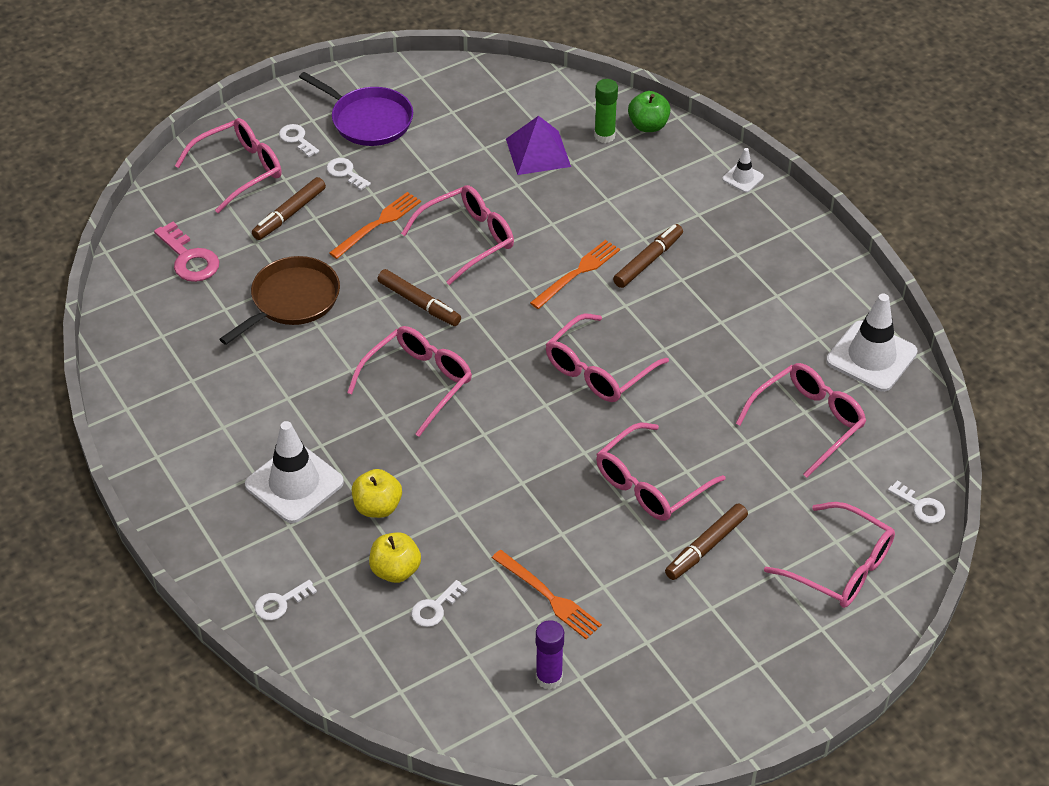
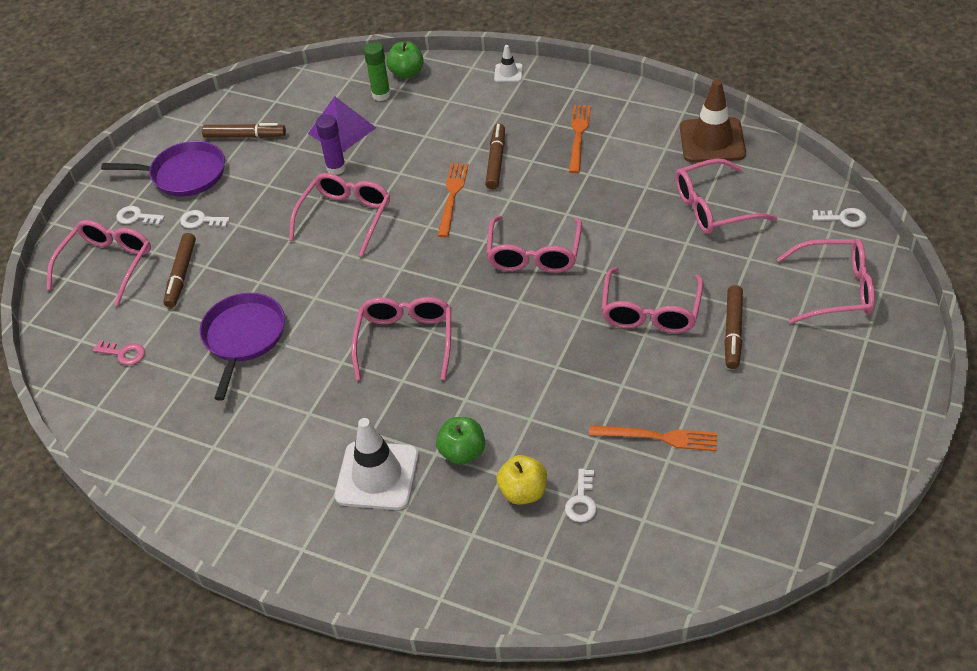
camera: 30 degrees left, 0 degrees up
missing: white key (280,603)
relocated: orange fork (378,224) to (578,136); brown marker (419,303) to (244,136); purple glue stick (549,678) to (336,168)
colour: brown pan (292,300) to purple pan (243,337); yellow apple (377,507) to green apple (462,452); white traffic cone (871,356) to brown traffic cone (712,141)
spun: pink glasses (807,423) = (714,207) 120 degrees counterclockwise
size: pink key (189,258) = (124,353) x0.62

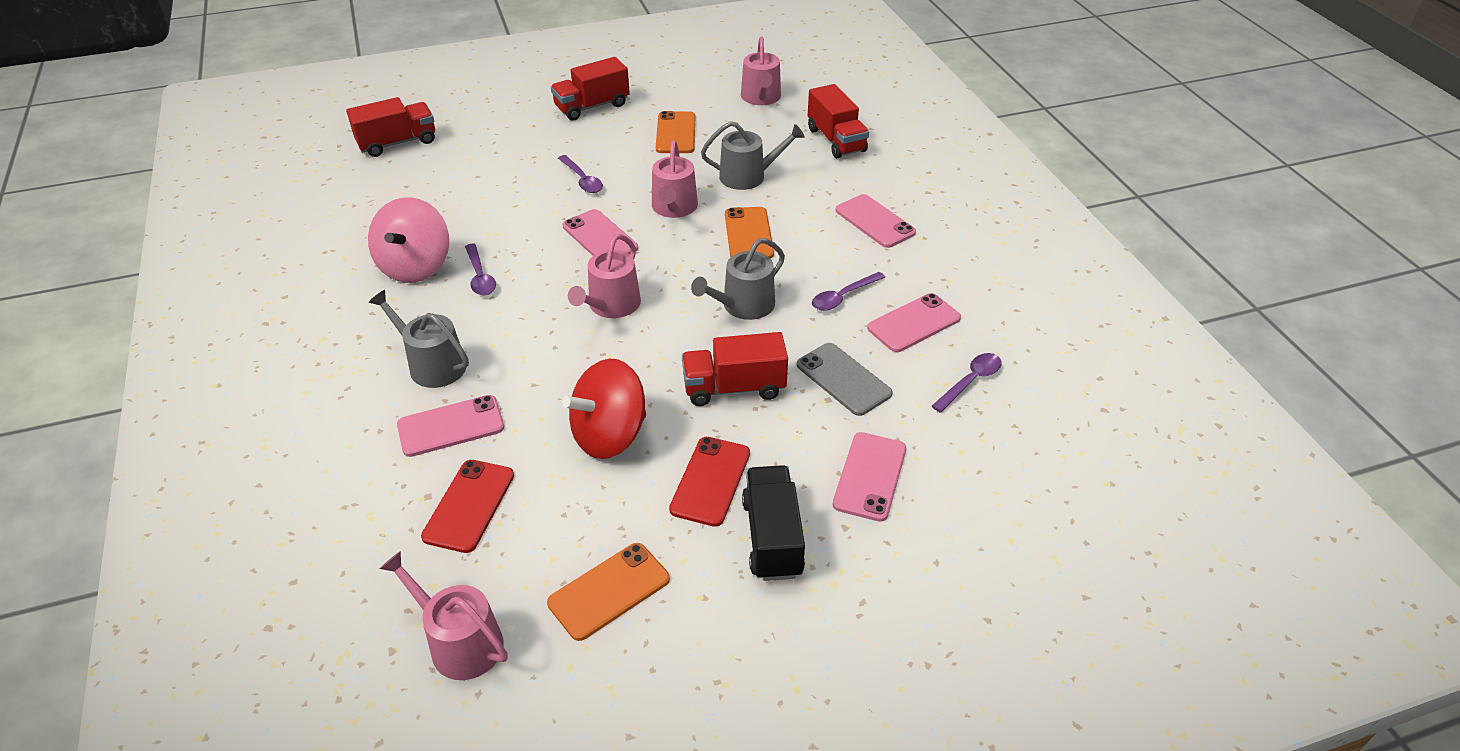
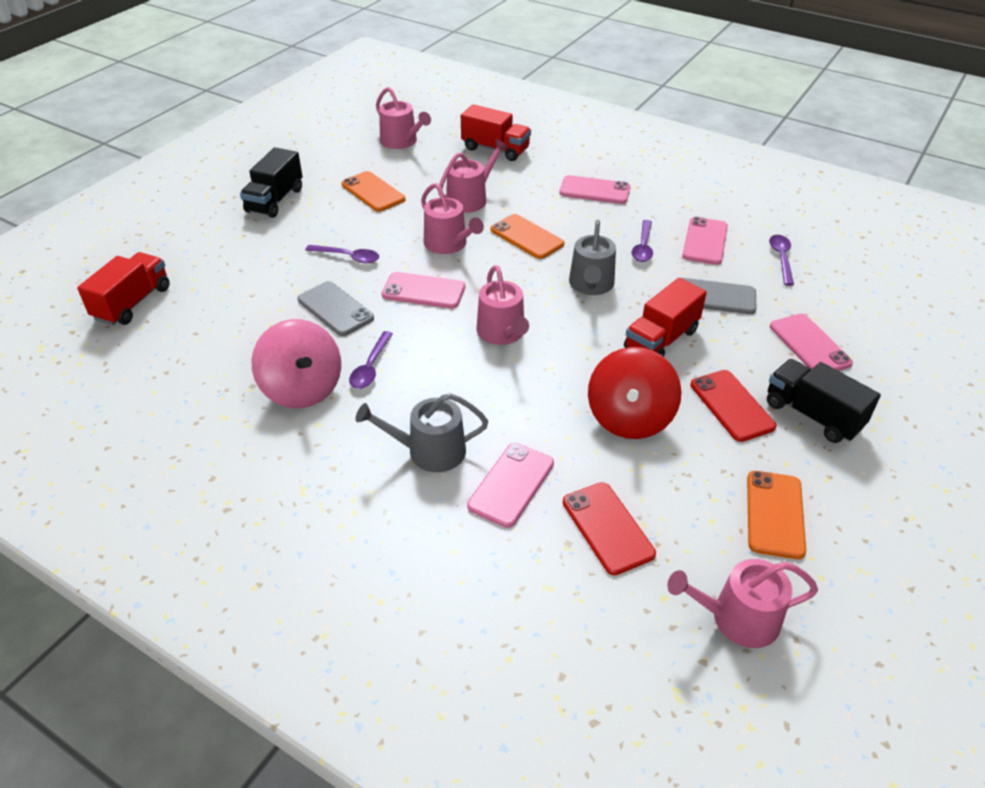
camera: 40 degrees left, 0 degrees up
appeared: grey phone (335,309)
colour: red truck (592,106) to black truck (275,200); grey watering can (748,176) to pink watering can (470,199)
spun: purple spoon (480,277) = (370,367) 75 degrees clockwise

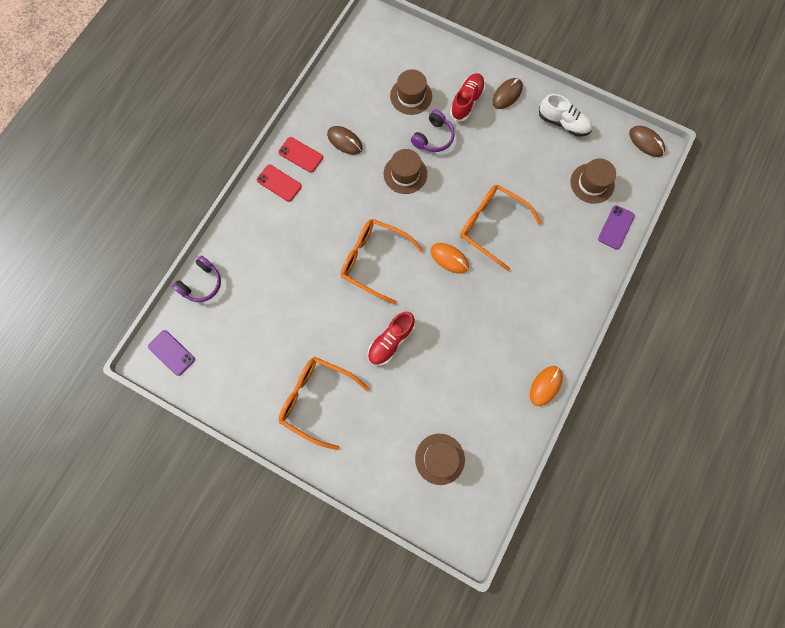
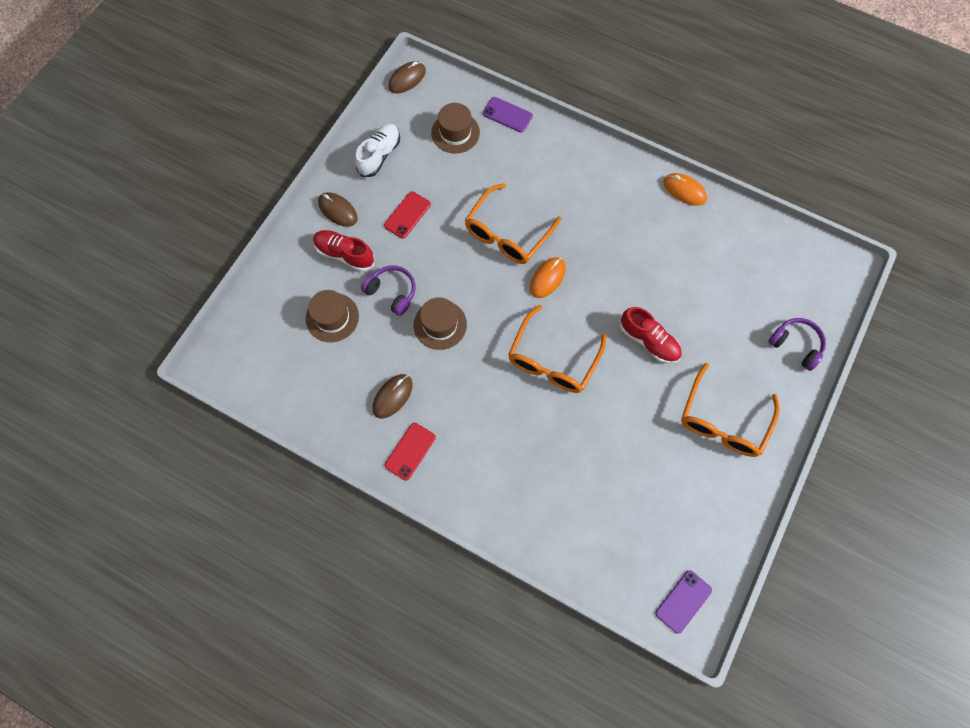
camera: 90 degrees left, 5 degrees down
missing: brown hat (439,459)
relocated: purple headphones (202,283) to (796,345); red phone (279,183) to (407,215)

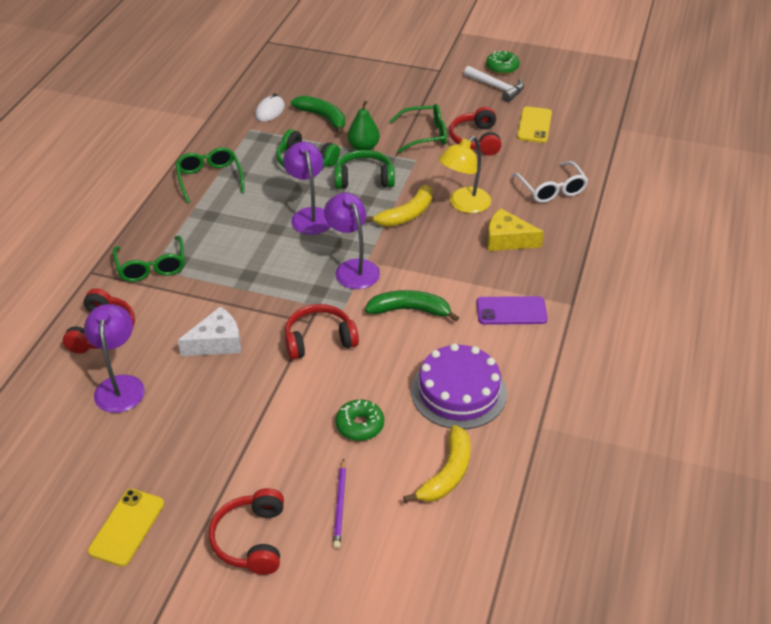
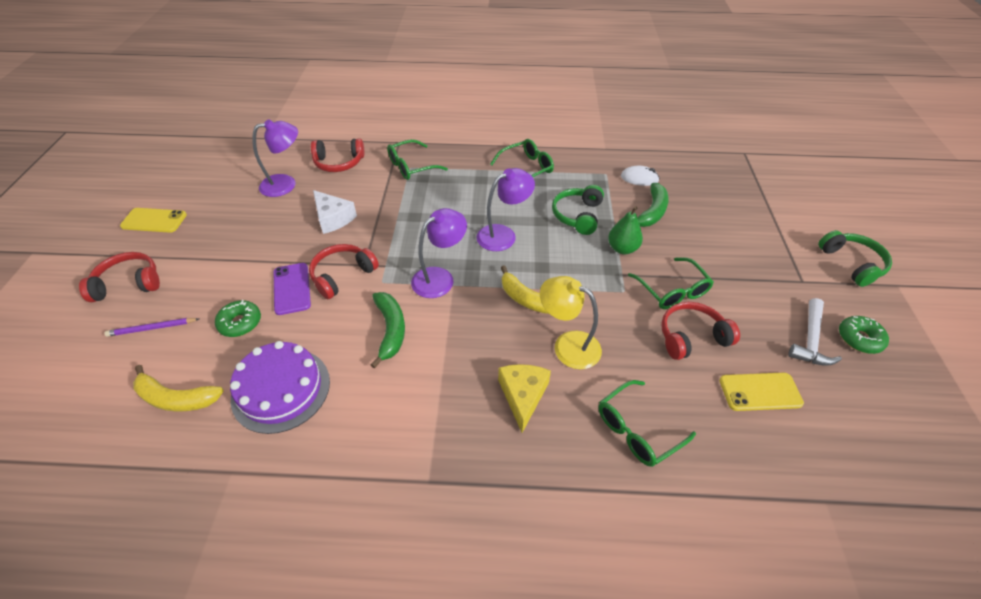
camera: 75 degrees right, 5 degrees up
relocated: green headphones (364,179) to (851,263); purple phone (511,311) to (292,288)
colour: white glasses (552,189) to green glasses (637,430)
spun: red headphones (319,340) = (342,275) 105 degrees counterclockwise

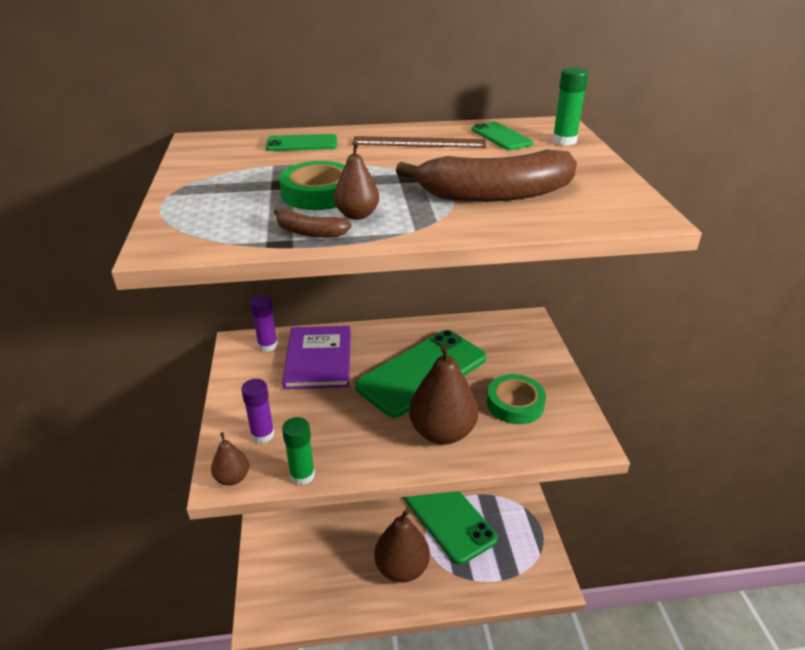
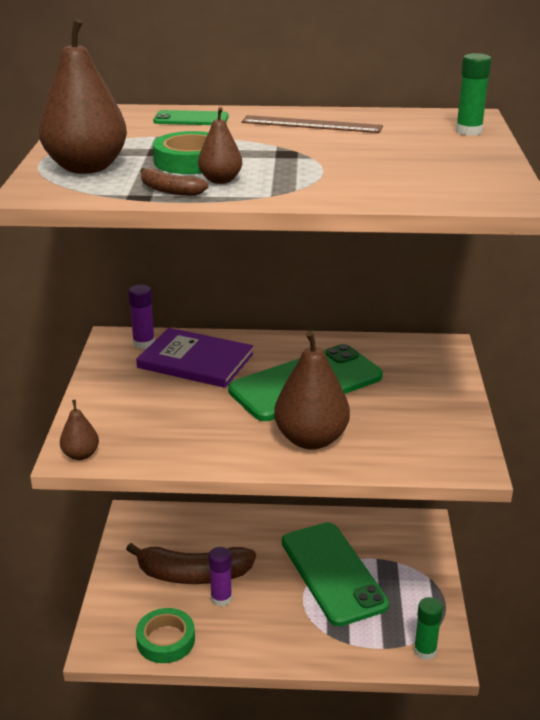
camera: 10 degrees right, 5 degrees down
missing: green phone (501,137)
relocated: purple glue stick (262,434) to (221,598); green glue stick (302,475) to (425,651); brown pear (402,568) to (86,168); brown banana (495,194) to (193,574); green tape (515,404) to (166,640)
spun: purple book (318,359) = (195,361) 75 degrees counterclockwise

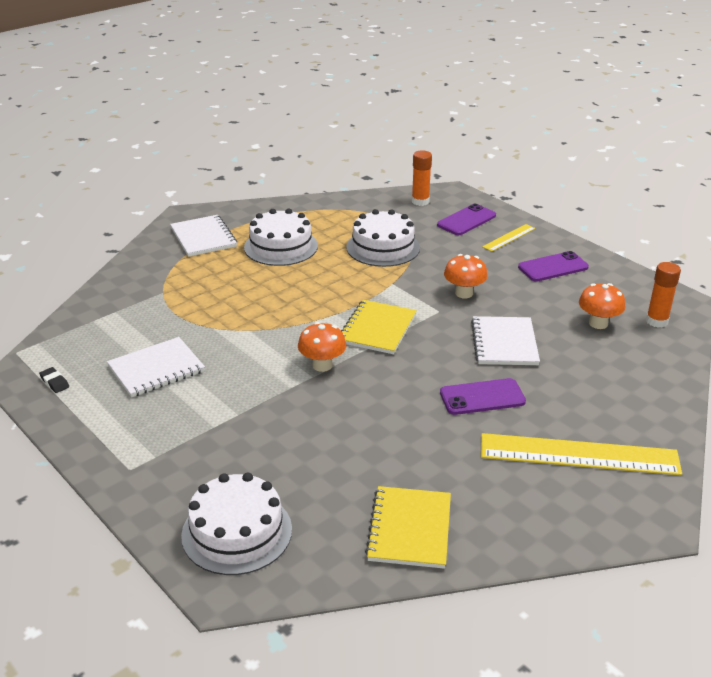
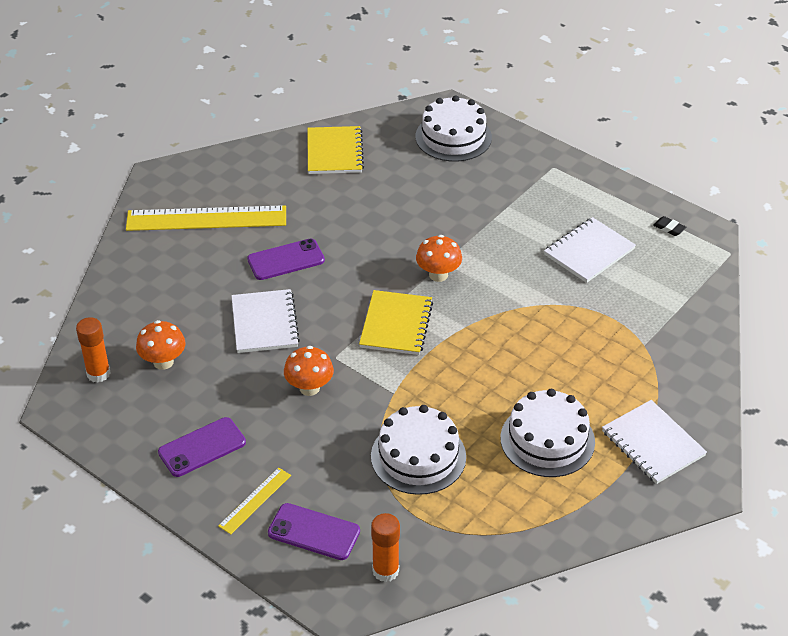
camera: 170 degrees right, 10 degrees up
spun: purple phone (466,220) = (314,532) 75 degrees clockwise

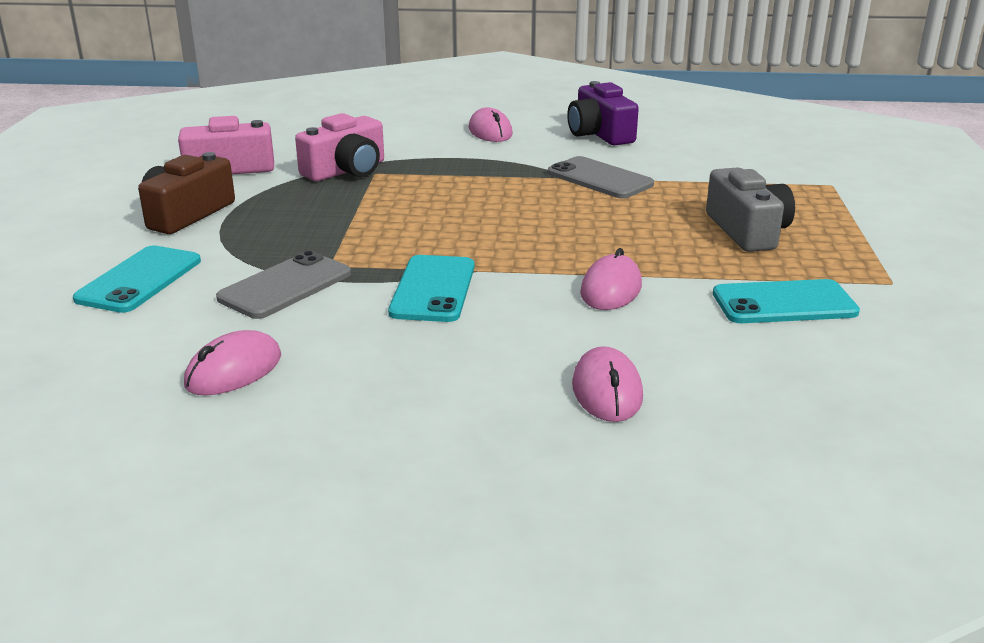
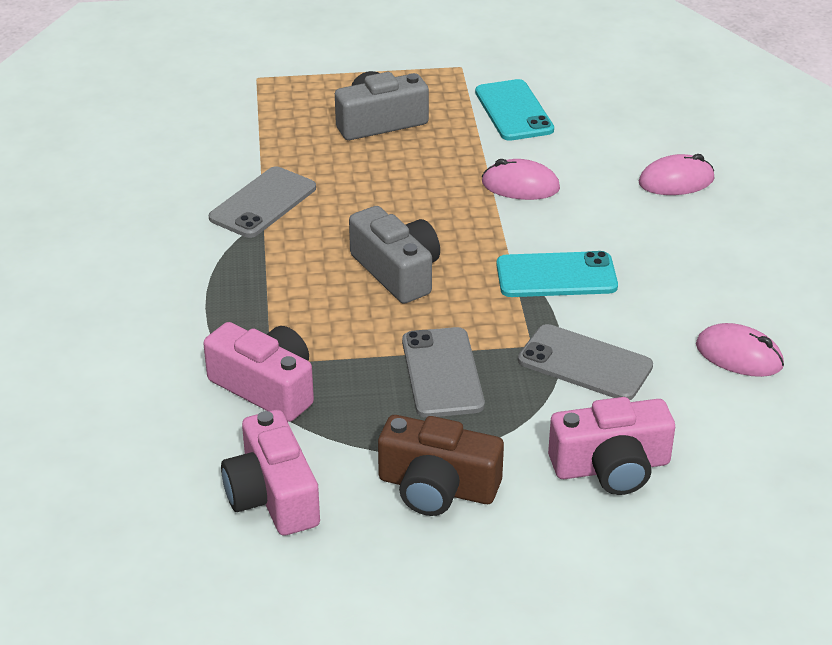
camera: 100 degrees left, 10 degrees up
missing: pink mouse (490,132); purple camera (599,134)
appeared: grey camera (397,271); grey phone (442,373)
exchanged: turquoise phone (139,280) to pink camera (611,467)

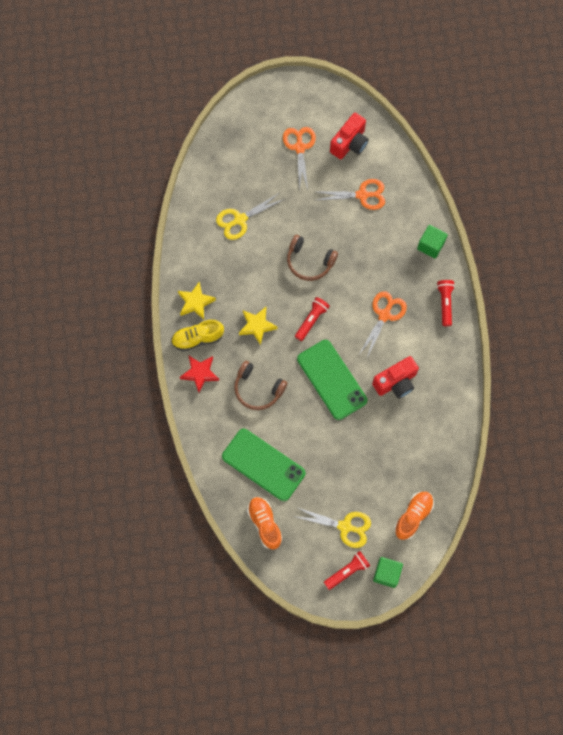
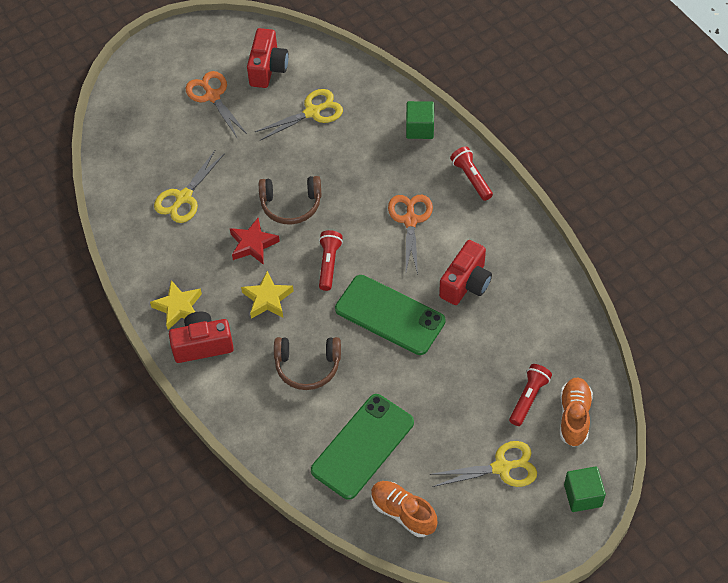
camera: 25 degrees left, 15 degrees down
relocated: red star (200,373) to (253,244); red flashlight (347,571) to (528,398)
exchanged: yellow shoe (197,338) to red camera (202,345)
colour: orange scissors (362,195) to yellow scissors (312,112)
spun: green phone (263,464) = (362,446) 60 degrees counterclockwise

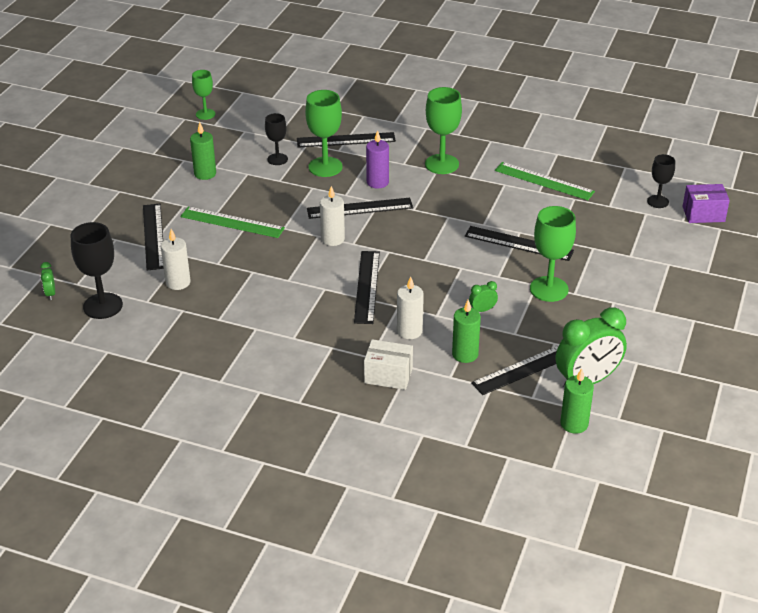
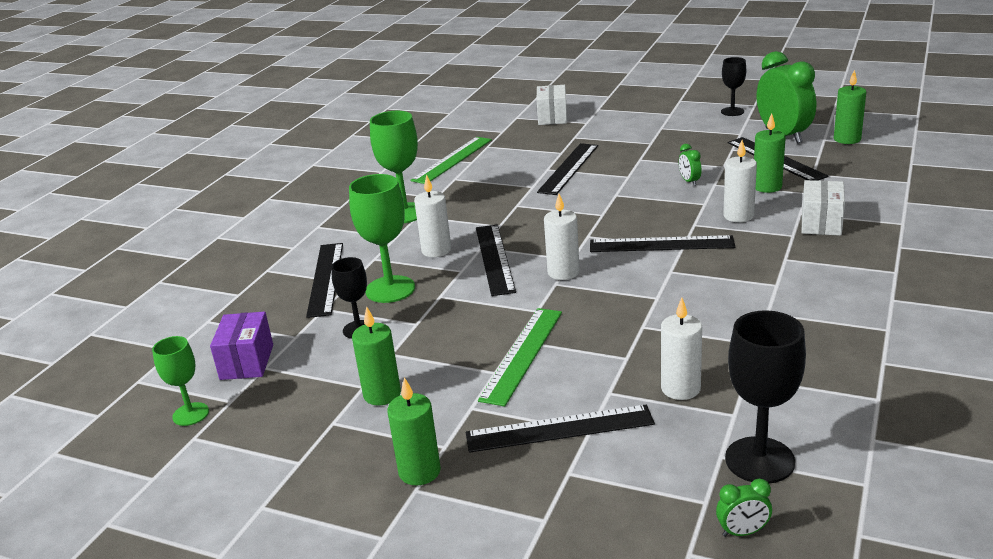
camera: 85 degrees left, 10 degrees down
missing: green goblet (549,289)
appeared: green candle (419,472); white box (552,117)
relocated: black goblet (657,201) to (732,111); purple box (703,214) to (247,362)
colour: purple candle (377,182) to white candle (436,250)

